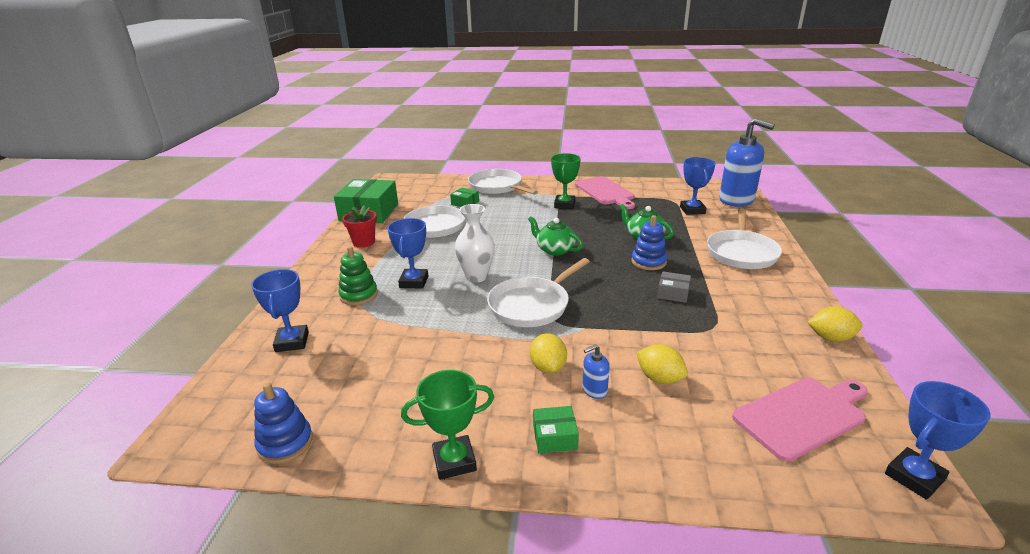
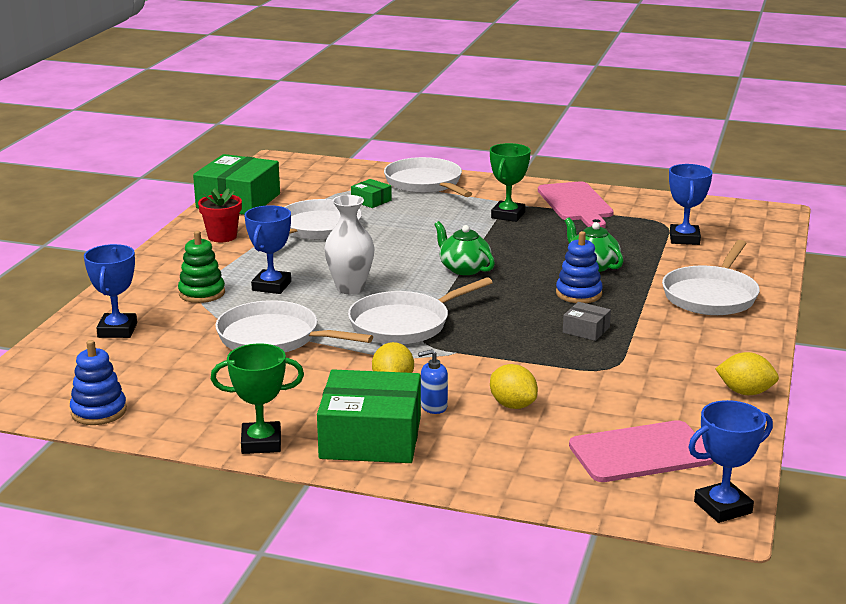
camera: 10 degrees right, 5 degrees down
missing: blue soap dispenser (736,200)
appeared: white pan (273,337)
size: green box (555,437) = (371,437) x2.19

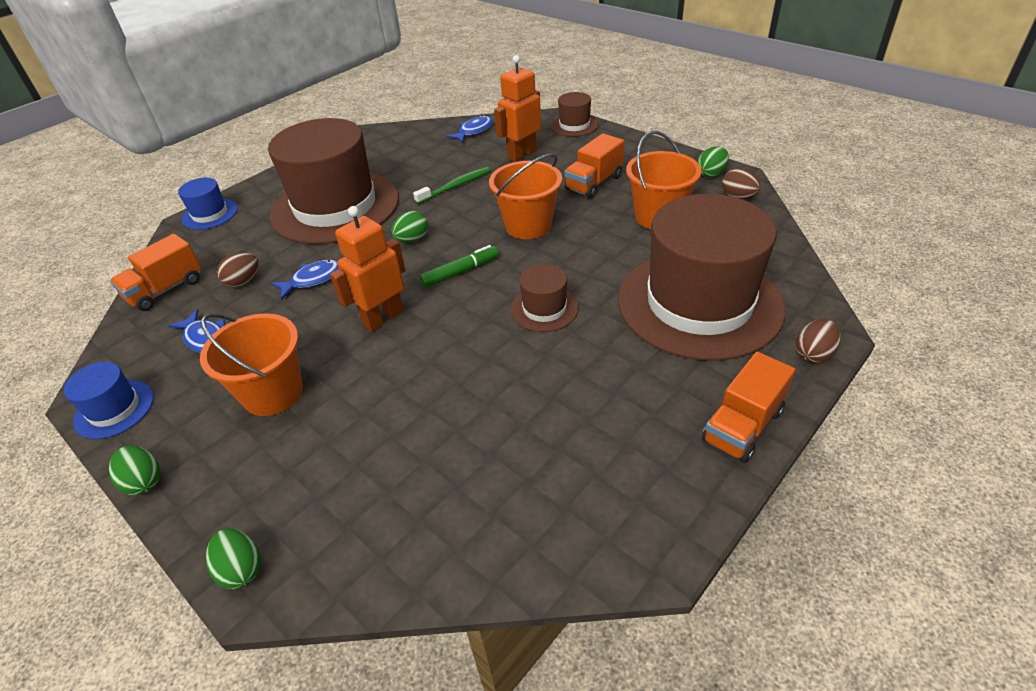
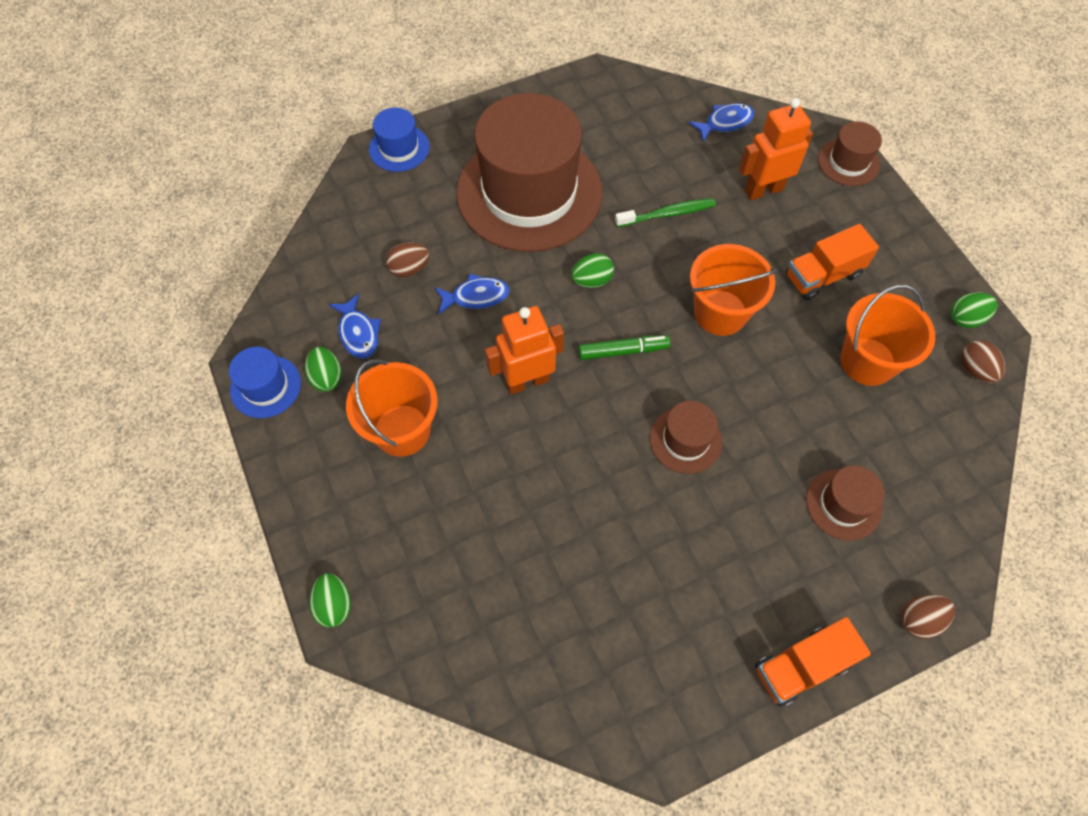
camera: 20 degrees right, 20 degrees up
missing: orange truck (166,290)
relocated: green egg (144,481) to (327,377)
size: brown hat (699,303) = (843,504) x0.43

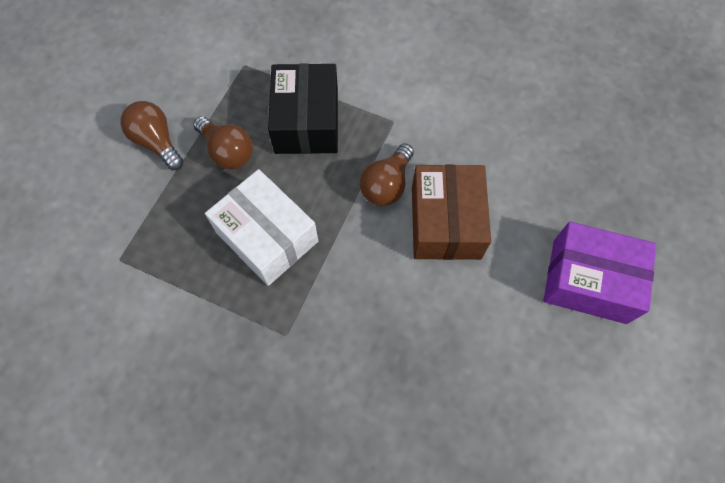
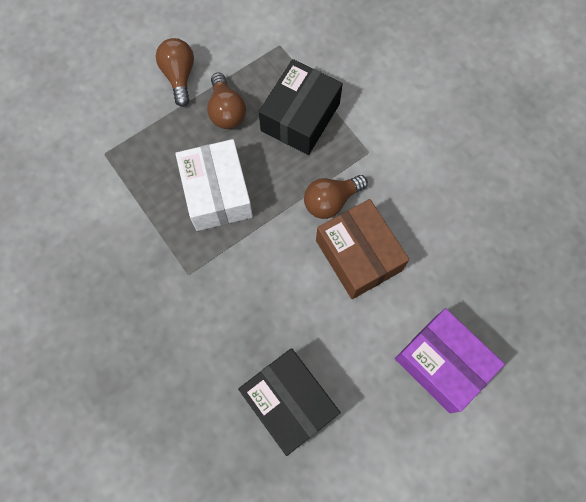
camera: 30 degrees right, 5 degrees up
appeared: black box (289,403)
spun: brown box (445,222) = (358,255) 60 degrees counterclockwise

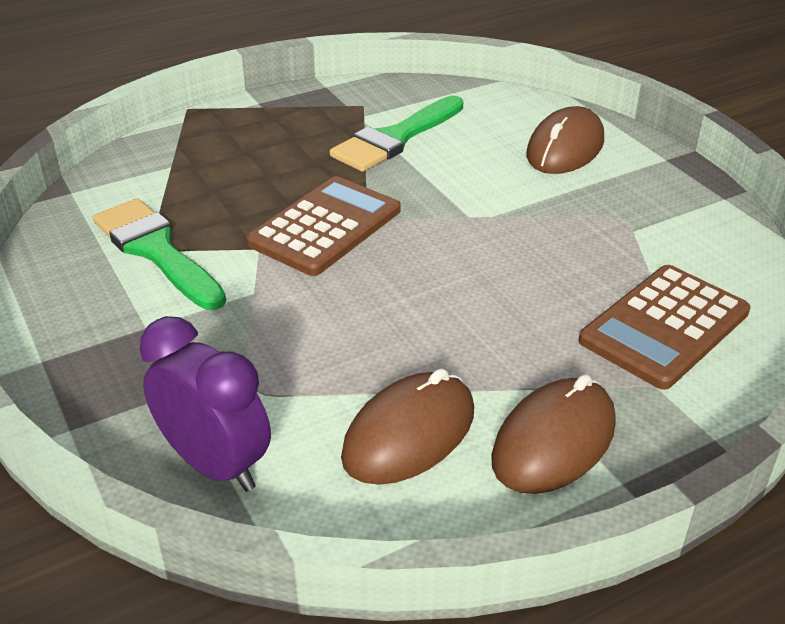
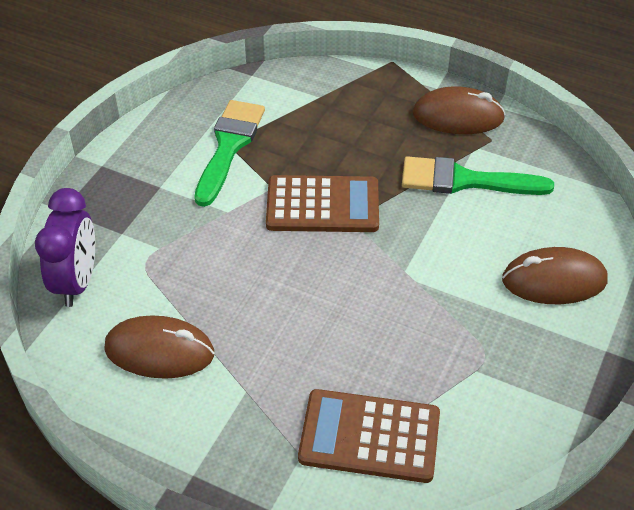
camera: 55 degrees right, 10 degrees up
relocated: brown mouse (554,441) to (458,116)

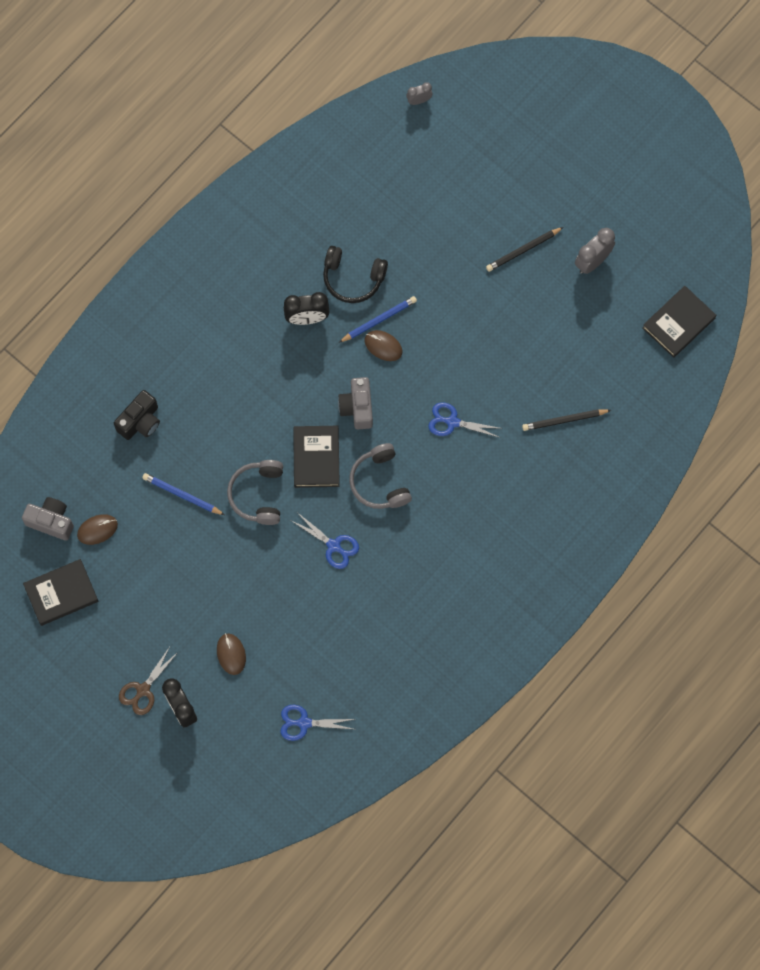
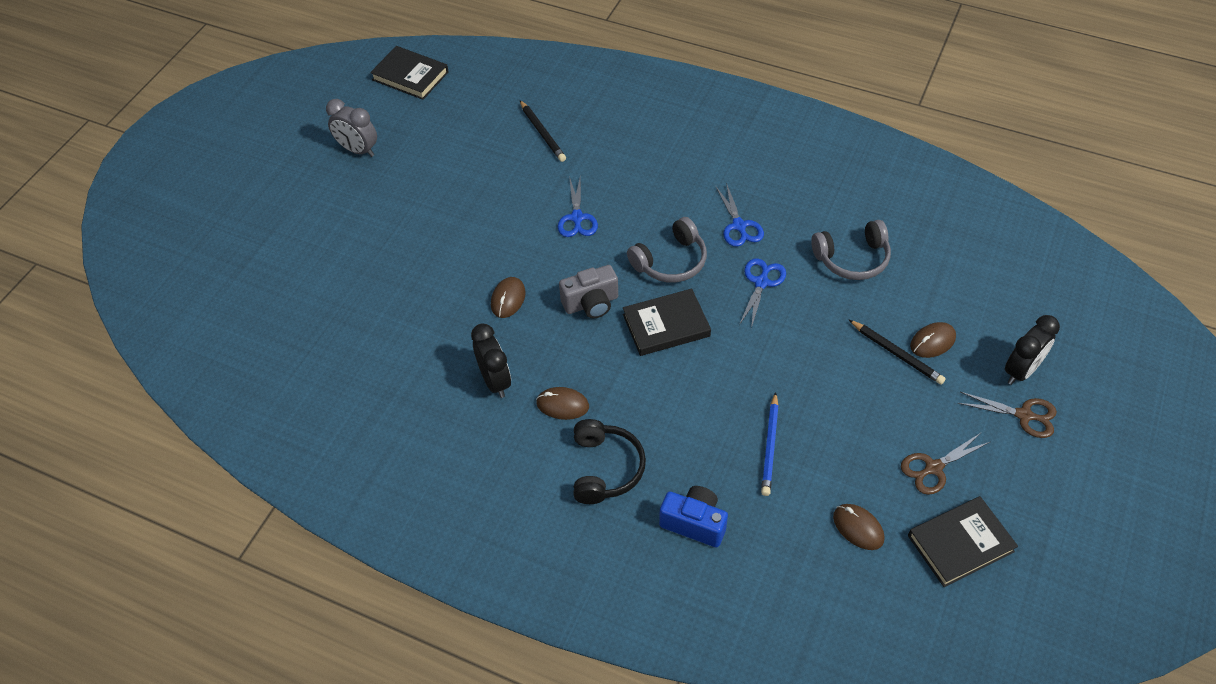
camera: 105 degrees left, 20 degrees down
missing: grey camera (51,521); blue pencil (379,320); grey clock (419,100)
appeared: brown mouse (562,405); brown scissors (933,468)
relocated: grey headphones (258,495) to (852,259); blue scissors (304,723) to (739,226); black headphones (353,278) to (605,468); black pencil (523,250) to (897,354)
colour: black camera (140,421) to blue camera (694,523)
spun: black book (61,593) = (960,543) 75 degrees counterclockwise

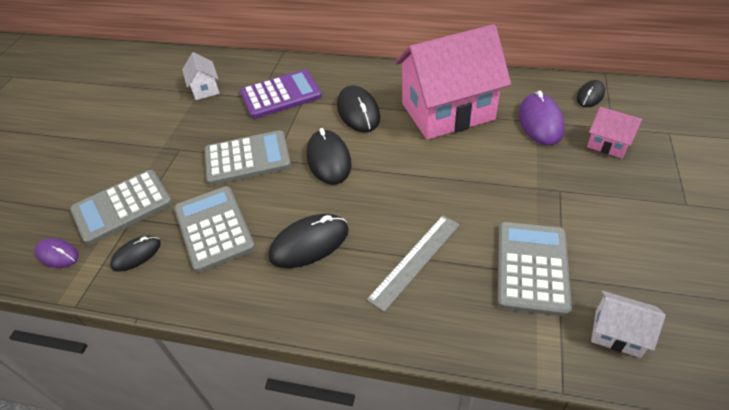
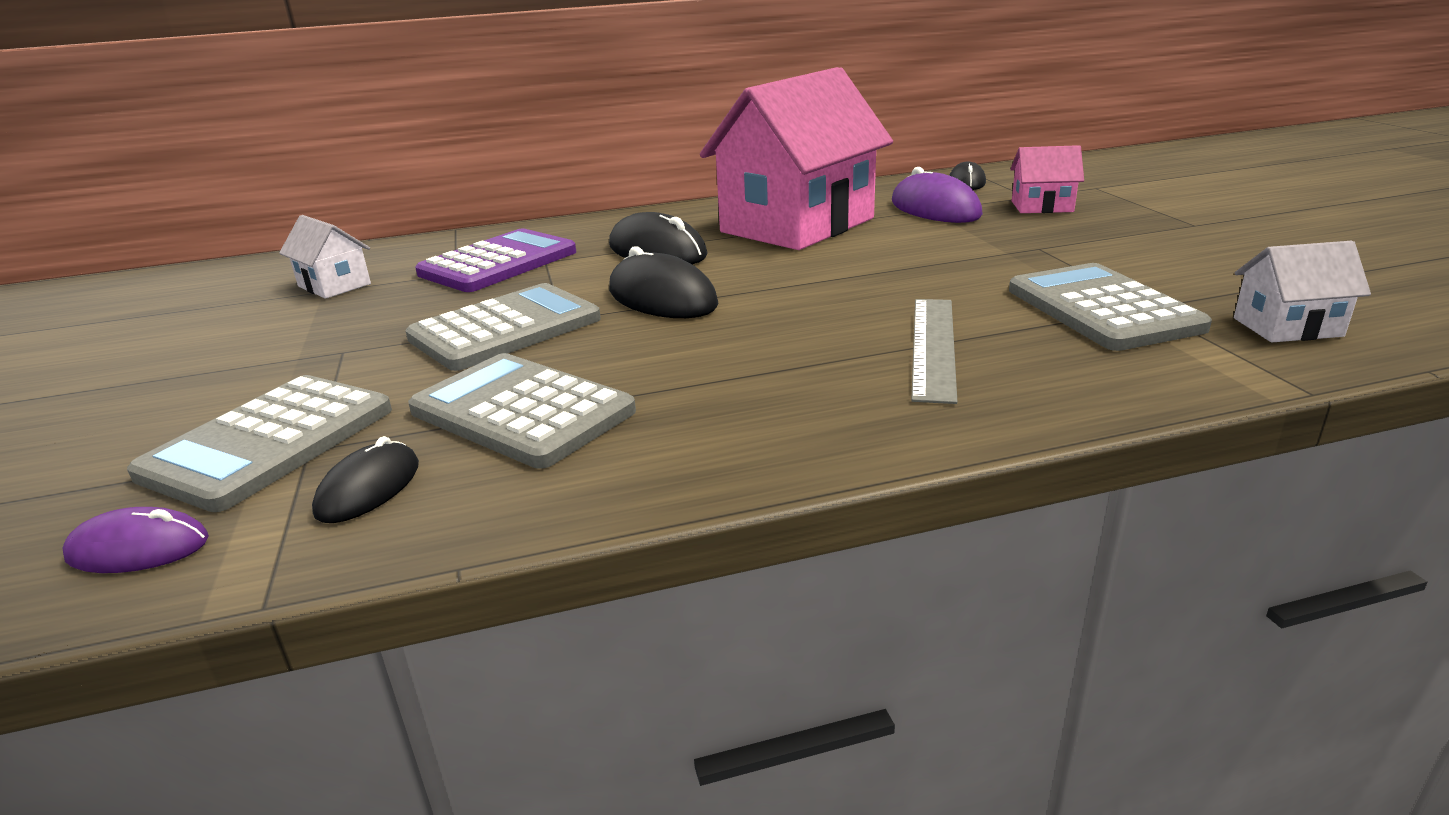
camera: 30 degrees left, 20 degrees down
missing: black mouse (309,243)

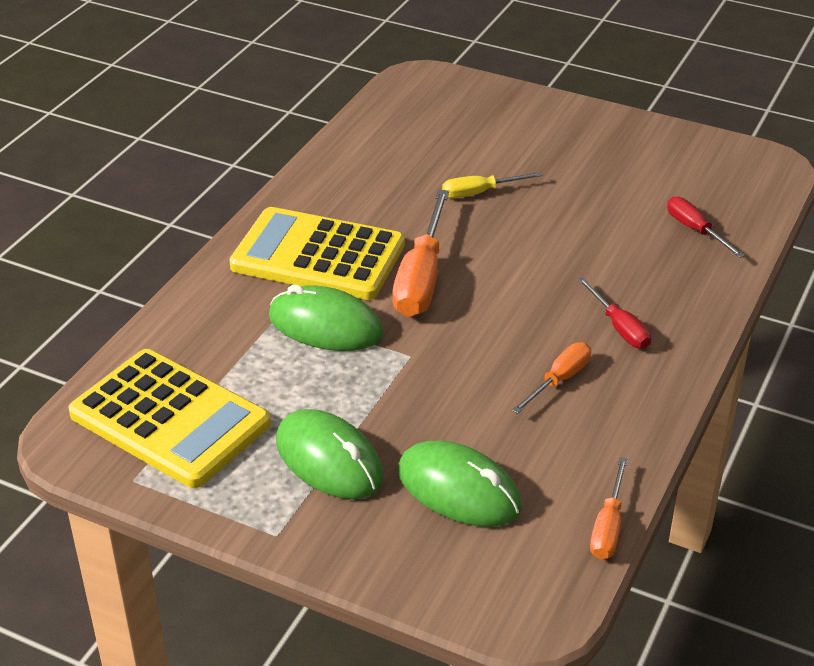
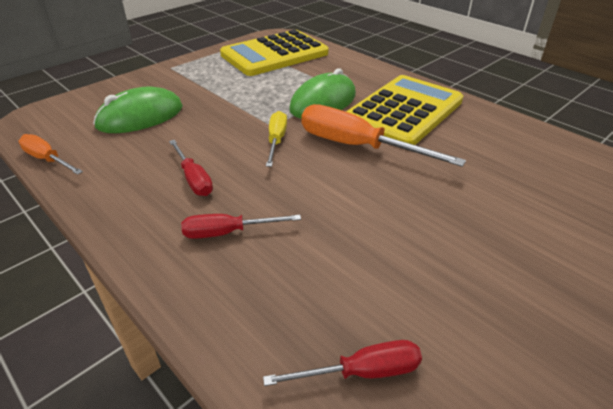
camera: 110 degrees right, 0 degrees up
missing: green mouse (329,460)
relocated: yellow screwdriver (479,193) to (276,140)
colour: orange screwdriver (559,380) to red screwdriver (193,179)

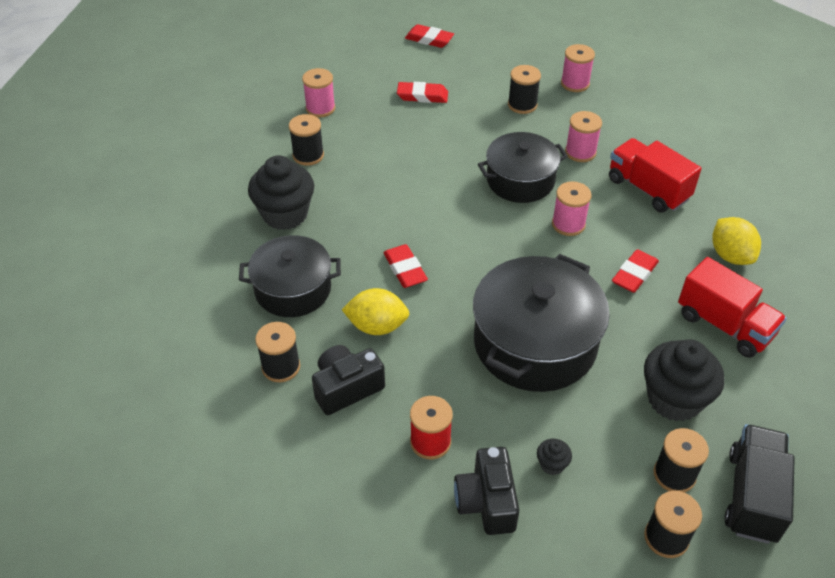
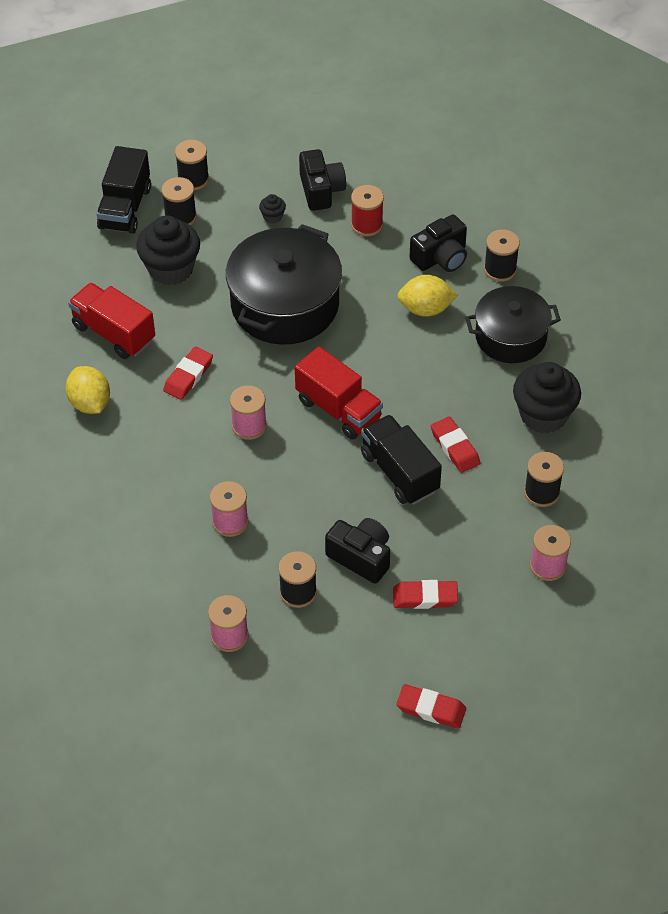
camera: 175 degrees right, 5 degrees up
missing: black pot (520,180)
appeared: black camera (361,557); black truck (399,472)
relocated: red eraser (405,269) to (455,447); red truck (648,189) to (338,409)

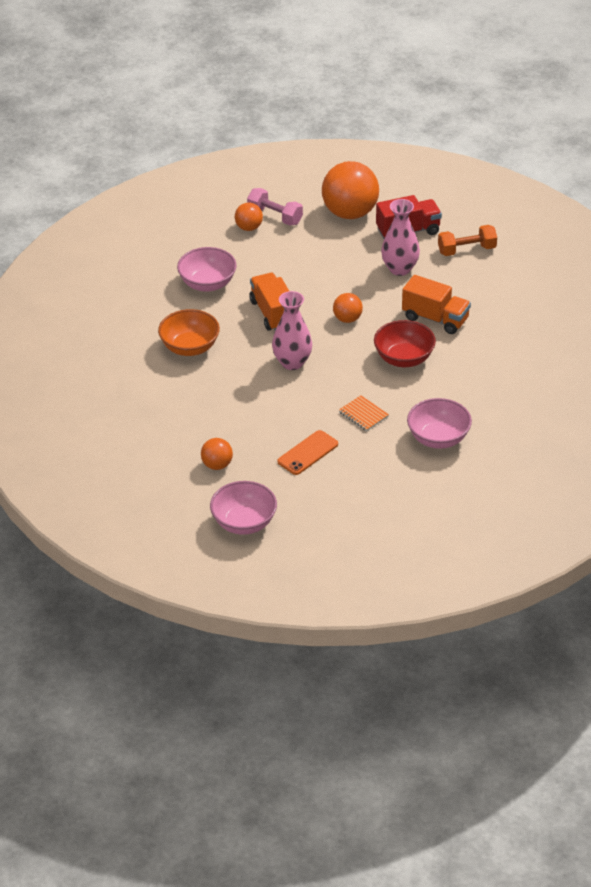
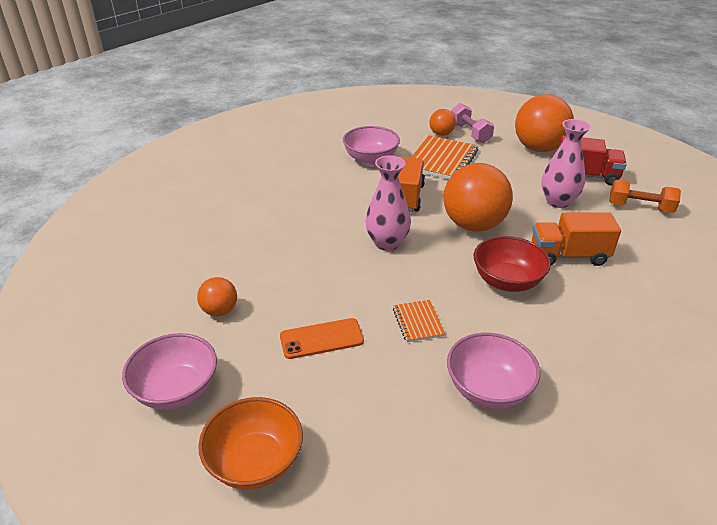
camera: 30 degrees right, 5 degrees down
appeared: orange notebook (442,160)
relocated: orange bowl (190,347) to (255,462)
spun: orange truck (435,318) = (568,255) 120 degrees clockwise
size: orange ball (347,319) = (473,225) x2.04

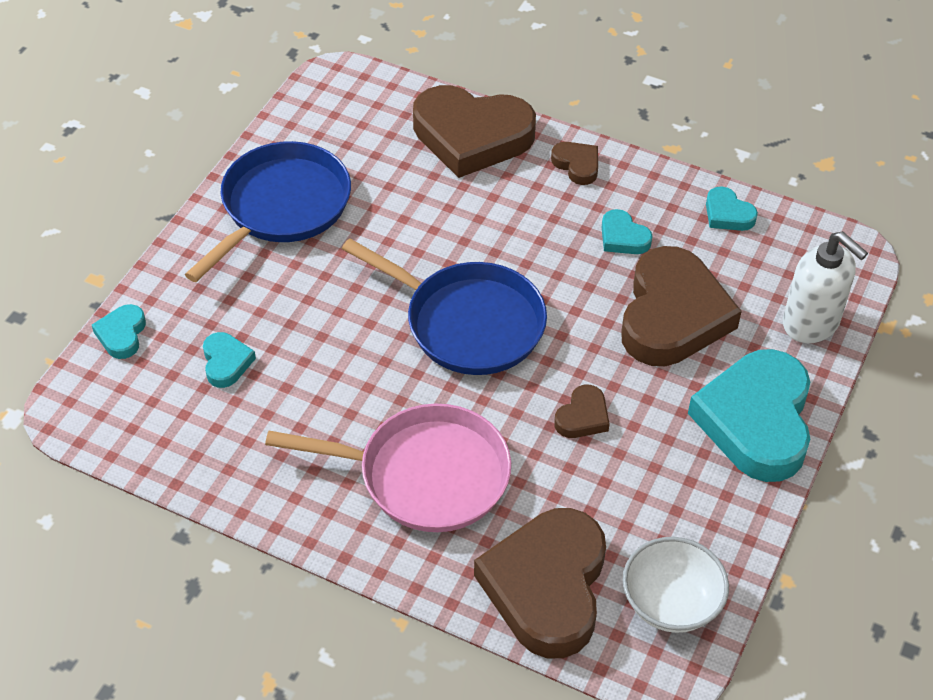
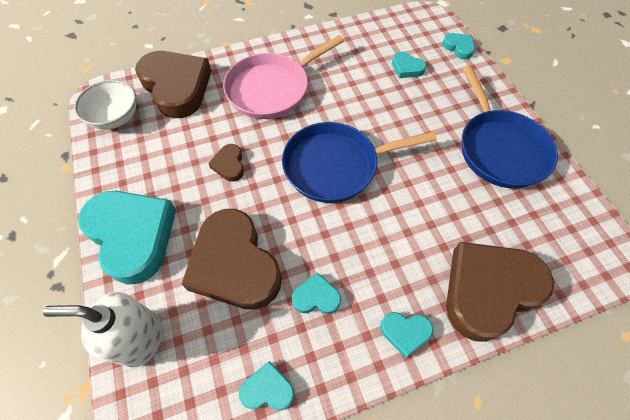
camera: 135 degrees right, 10 degrees up
colour: brown heart (577,165) to turquoise heart (405,332)

